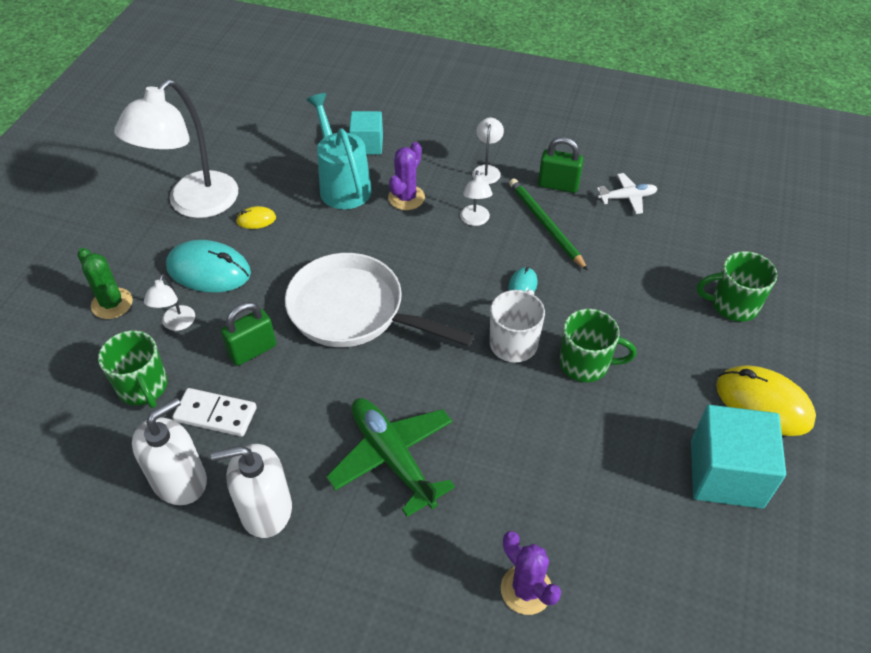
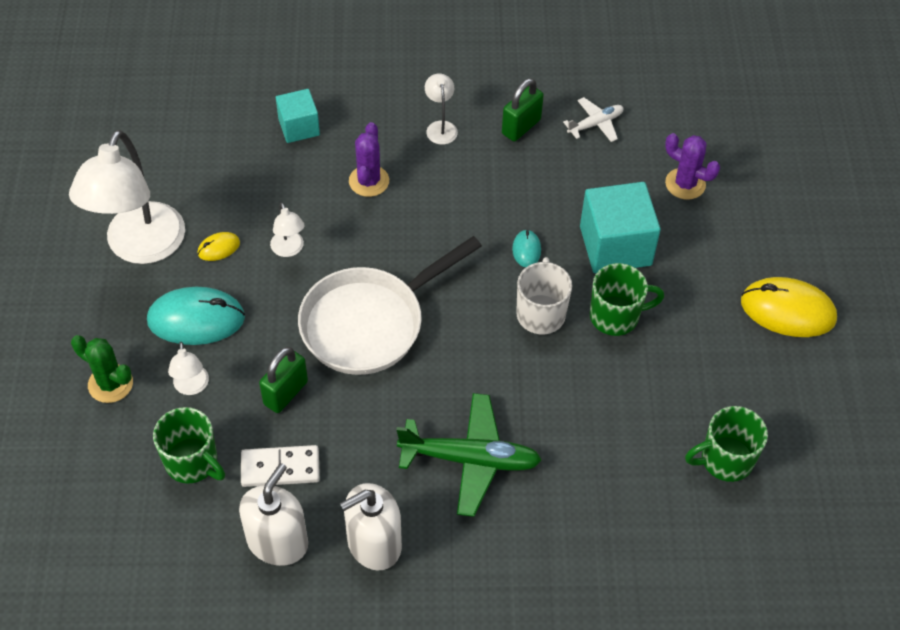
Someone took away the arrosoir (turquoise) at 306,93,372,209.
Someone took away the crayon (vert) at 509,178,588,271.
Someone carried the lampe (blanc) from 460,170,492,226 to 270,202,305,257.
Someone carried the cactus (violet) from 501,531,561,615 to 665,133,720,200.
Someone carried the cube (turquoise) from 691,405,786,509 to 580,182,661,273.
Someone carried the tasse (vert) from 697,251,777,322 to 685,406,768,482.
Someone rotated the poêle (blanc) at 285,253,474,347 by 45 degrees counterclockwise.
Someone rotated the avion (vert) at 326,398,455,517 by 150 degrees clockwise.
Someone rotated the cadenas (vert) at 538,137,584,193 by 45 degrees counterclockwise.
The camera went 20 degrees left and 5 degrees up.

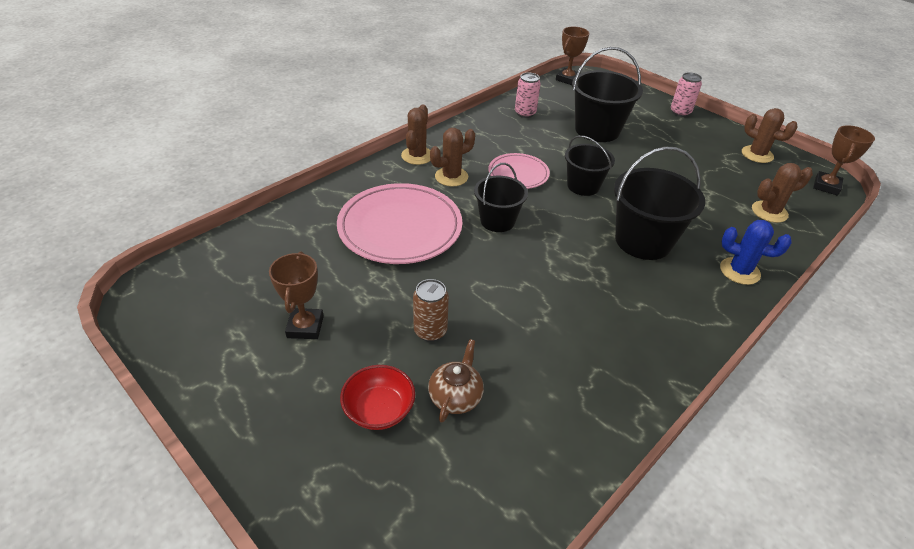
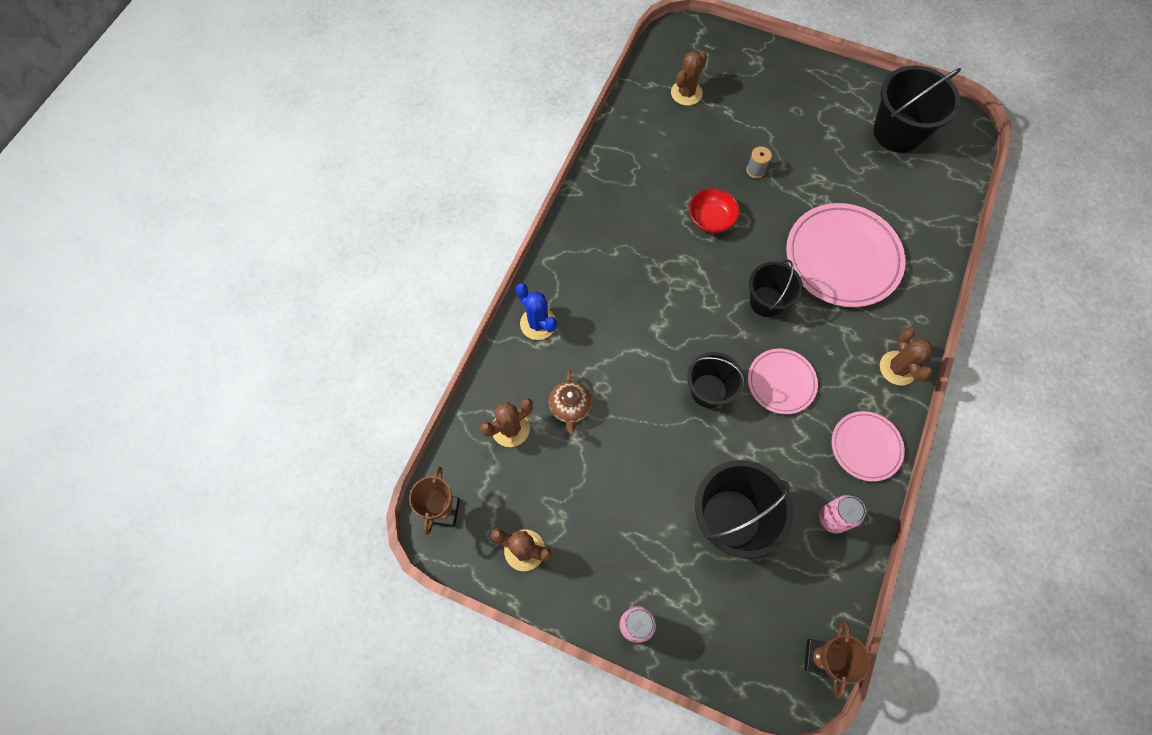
Someone took away the trophée (marron) at 269,252,324,339.
Someone put down the assiette (rose) at 832,411,905,481.
Someone carried the bol (rouge) from 340,365,415,430 to 689,188,740,233.
Someone carried the théière (marron) from 428,339,484,423 to 549,370,592,434.
Someone carried the cactus (marron) from 430,128,475,186 to 671,51,707,106.
Someone carried the seau (noir) from 614,146,705,260 to 873,65,961,153.
Someone swapped the canette (marron) at 413,279,449,342 for the bobine (gris) at 746,146,772,178.
Someone rotated the cactus (bleu) at 720,220,792,285 by 45 degrees clockwise.
The camera went 160 degrees right and 25 degrees up.

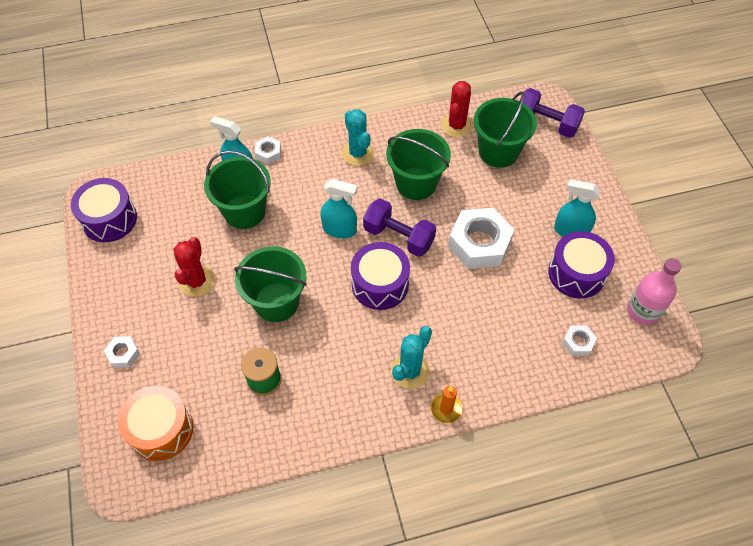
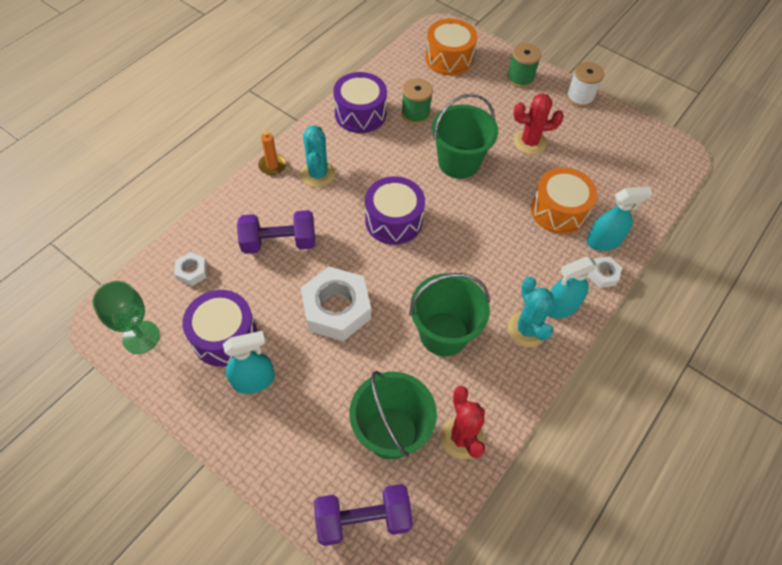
Someone put down the bobine (blanc) at 566,62,604,107.
Someone carried the tambour (violet) from 71,178,137,242 to 333,72,387,133.
Someone carried the vaporisateur (turquoise) from 320,179,357,238 to 548,257,598,318.
Someone carried the haltère (violet) from 363,198,436,257 to 237,210,315,254.
Someone swapped the écrou (blanc) at 104,336,140,368 for the bobine (vert) at 507,43,541,88.
Someone swapped the seau (vert) at 204,151,271,229 for the tambour (orange) at 531,167,597,234.
Someone swapped the bouteille (rose) at 627,258,682,325 for the verre à pied (vert) at 92,281,160,354.
Someone rotated the cactus (rouge) at 174,237,215,297 by 60 degrees counterclockwise.
Someone rotated the cactus (turquoise) at 342,109,374,166 by 45 degrees clockwise.
The camera went 140 degrees right and 0 degrees up.

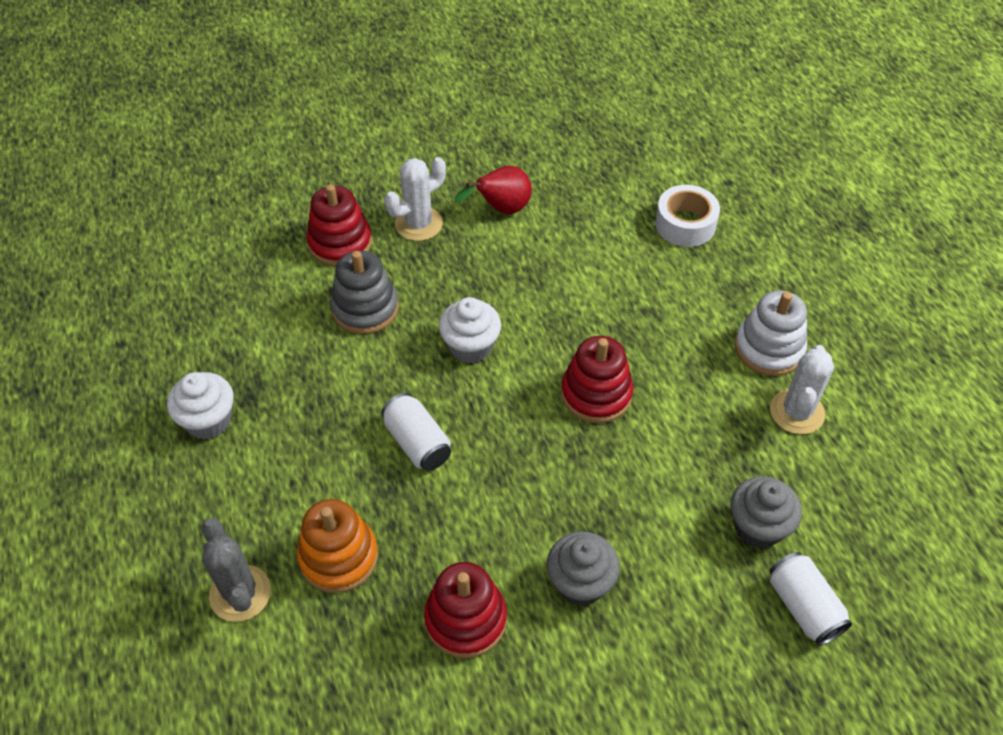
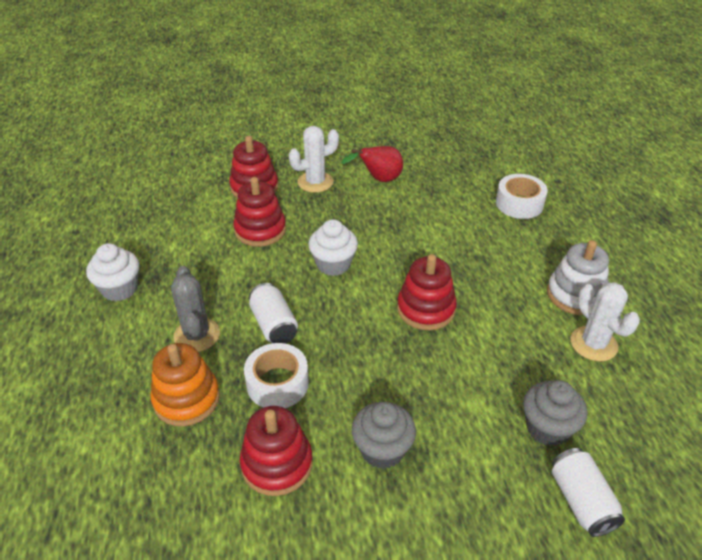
Someone put down the ruban adhésif (blanc) at 244,343,309,408.
Someone carried the cactus (gris) from 202,518,271,622 to 171,266,220,352.
Someone repainted the jouet à empiler (gris) at 330,251,399,334, which became the jouet à empiler (rouge) at 233,177,286,247.
Someone rotated the cactus (blanc) at 770,345,834,434 by 60 degrees counterclockwise.
The camera went 10 degrees right and 10 degrees down.

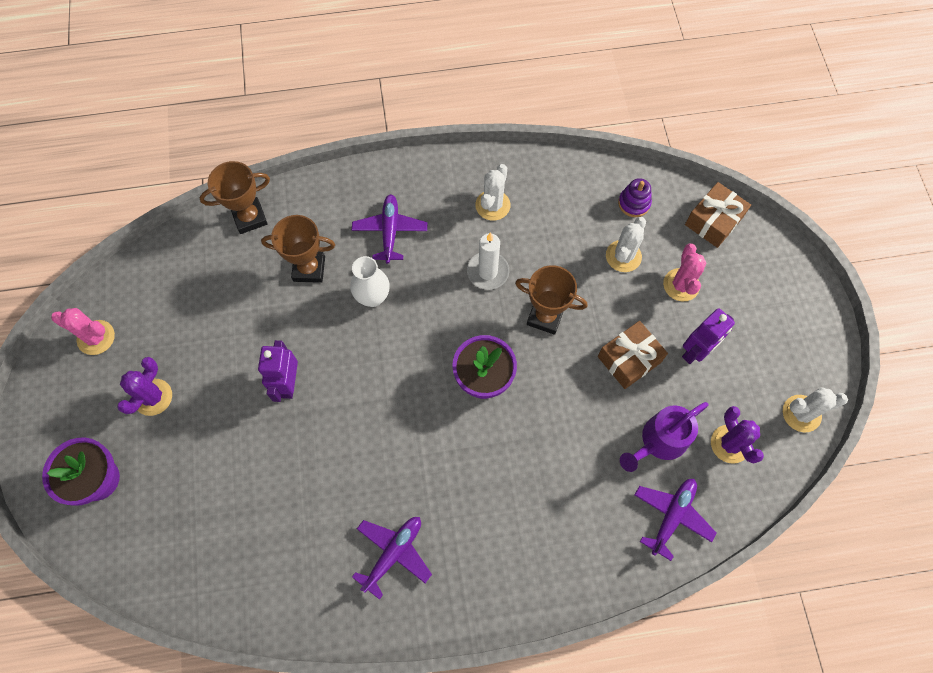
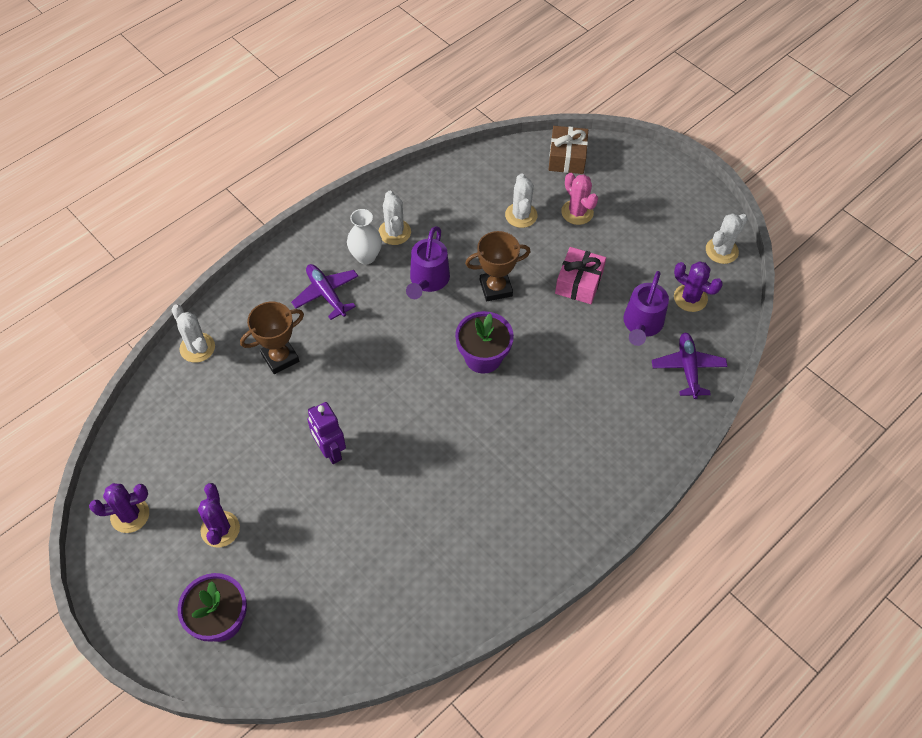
Someone took away the avion (violet) at 352,517,432,600.
Someone took away the jouet à empiler (violet) at 618,178,652,217.
Someone took away the robot (violet) at 682,308,735,364.
Someone carried the vase (blanc) from 350,256,390,307 to 347,209,382,264.
Someone swapped the trophée (marron) at 200,161,270,234 for the cactus (blanc) at 171,304,215,363.
Someone swapped the bougie (blanc) at 467,232,509,290 for the arrosoir (violet) at 406,226,450,299.
Someone repainted the cactus (rose) at 51,308,115,355, which became the cactus (violet) at 89,483,149,533.
Someone repainted the cadeau (marron) at 598,321,668,389, which became the cadeau (rose) at 555,247,606,304.
The camera went 35 degrees left and 10 degrees down.

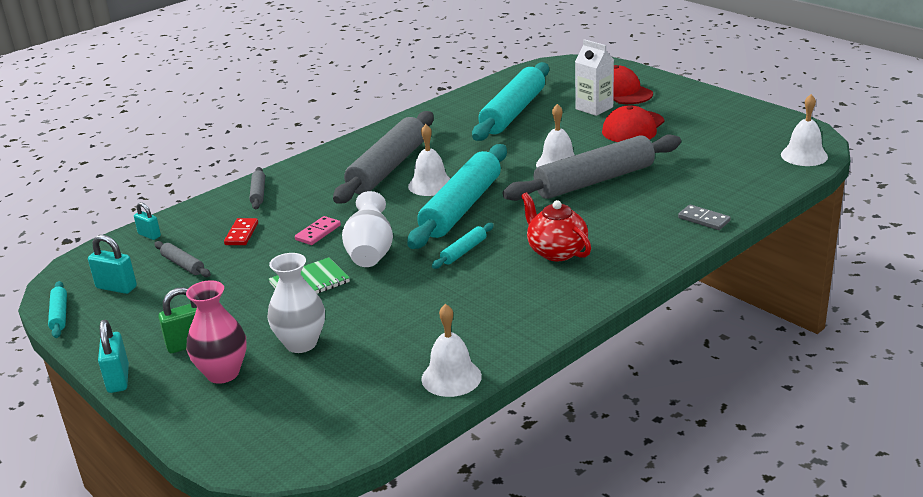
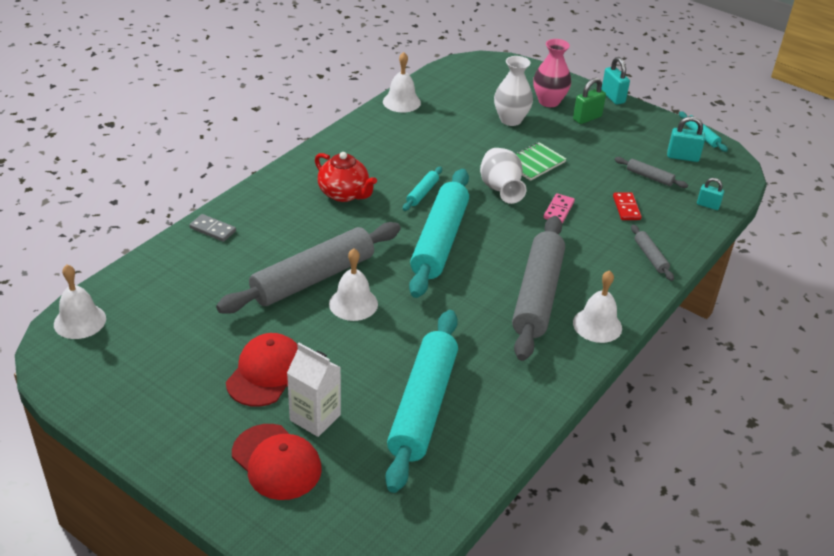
Someone carried the cloche (blanc) from 408,124,450,196 to 573,270,622,343.
The camera went 165 degrees right and 10 degrees up.

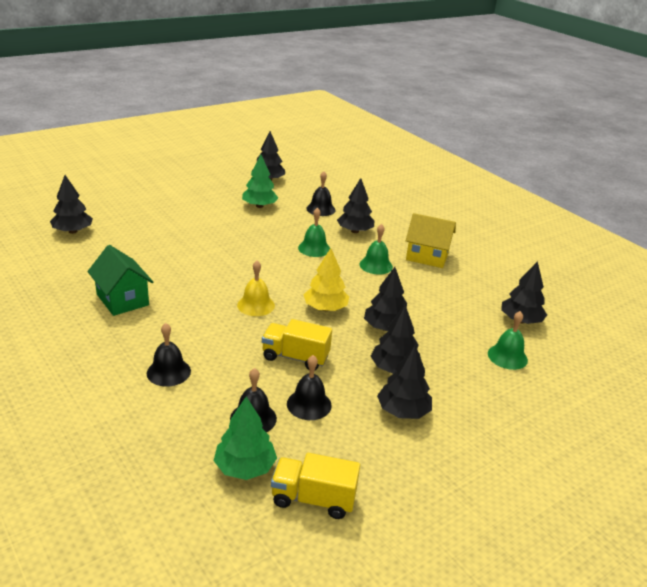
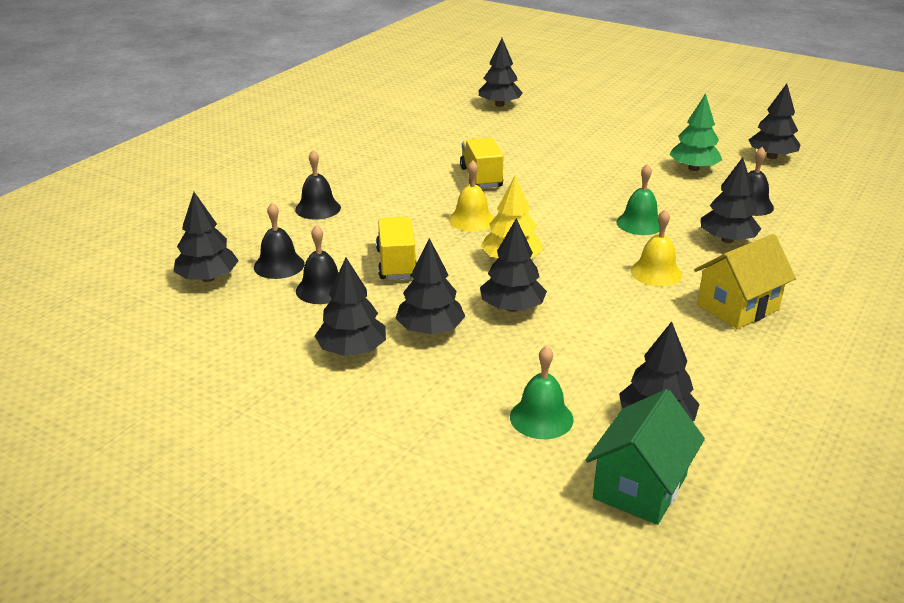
Someone carried the maison (vert) from 88,245,153,316 to 586,389,705,525.
Someone carried the camion (jaune) from 271,453,360,519 to 460,138,504,188.
Someone repainted the arbre (vert) at 214,397,277,480, which became the arbre (noir) at 173,192,239,282.
Someone repainted the cloche (vert) at 359,224,393,274, which became the cloche (jaune) at 631,209,682,286.
Someone rotated the maison (jaune) at 406,213,456,268 by 60 degrees clockwise.
The camera went 70 degrees right and 0 degrees up.

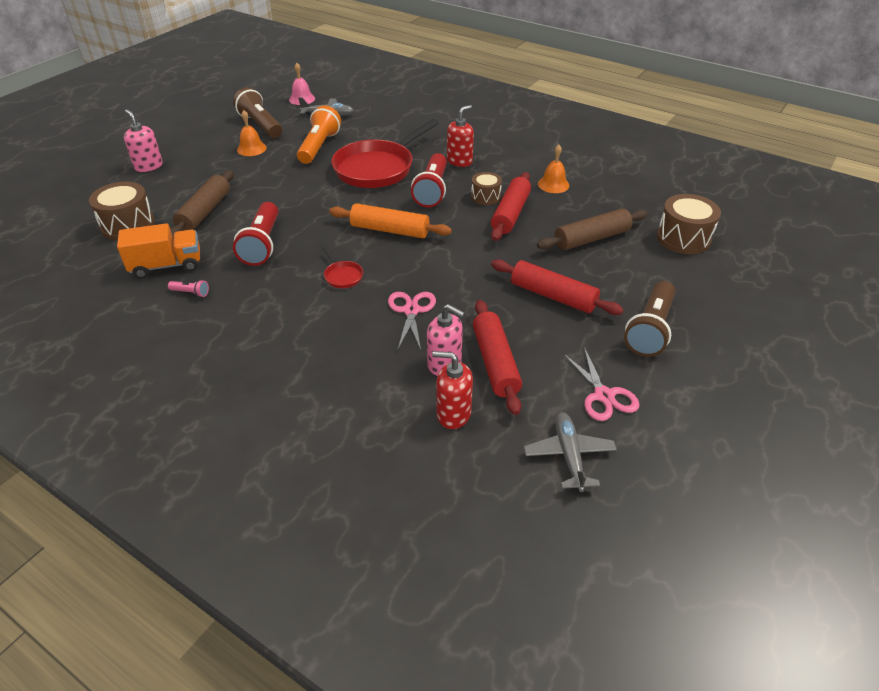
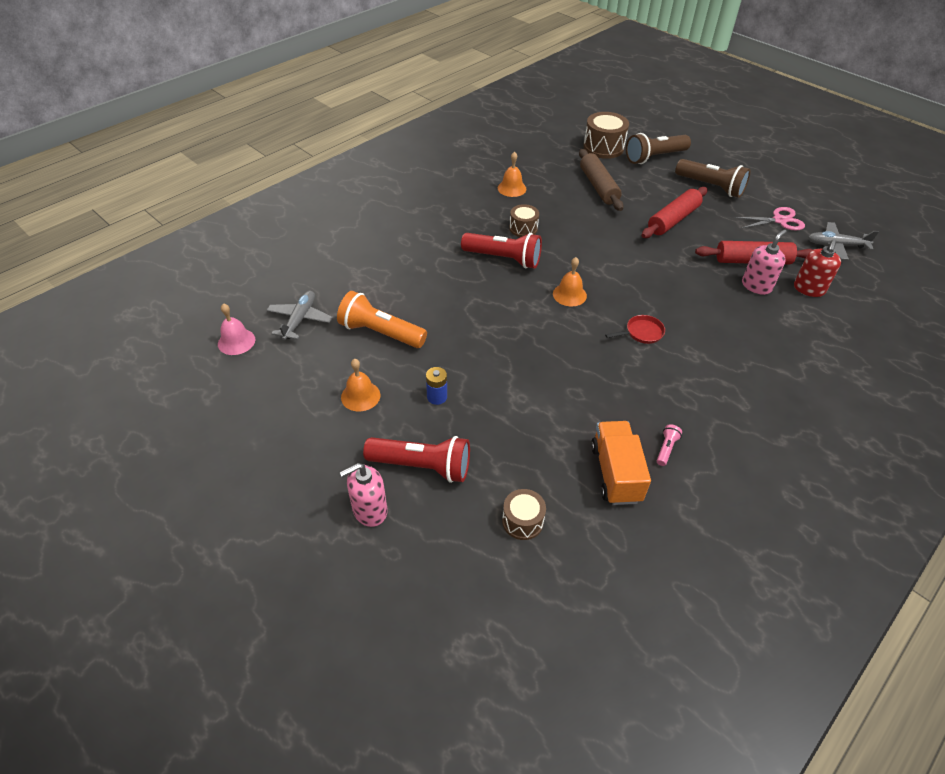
Someone took away the rouleau à pâtisserie (marron) at 170,170,234,239.
Someone took away the poêle (rouge) at 331,119,439,188.
Someone took away the ciseaux (rose) at 388,292,436,351.
Someone took away the distributeur de savon (rouge) at 447,105,474,167.
Someone took away the rouleau à pâtisserie (rouge) at 491,172,531,241.
Someone put down the pile (bleu) at 426,367,447,405.
Someone carried the lampe de poche (marron) from 233,87,282,138 to 626,133,691,164.
Someone carried the lampe de poche (rouge) from 233,202,278,266 to 363,436,470,483.
Someone swapped the rouleau à pâtisserie (orange) at 329,203,452,238 for the cloche (orange) at 553,257,587,307.
Someone scaled the tambour (marron) at 89,182,155,240 by 0.61.
The camera went 80 degrees left and 5 degrees up.

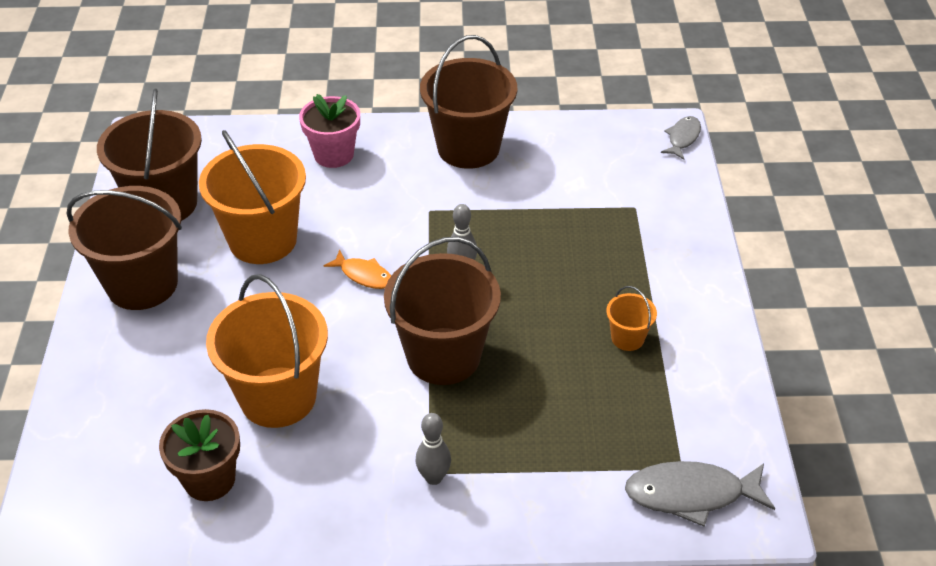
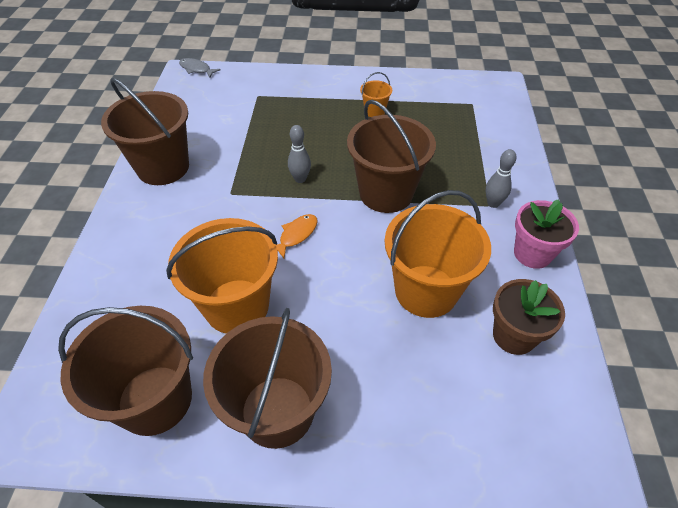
Someone took away the poisson (gris) at 625,461,775,527.
Someone carried the pot de fleurs (rose) from 299,94,360,168 to 514,199,579,269.
The camera went 85 degrees left and 5 degrees up.

